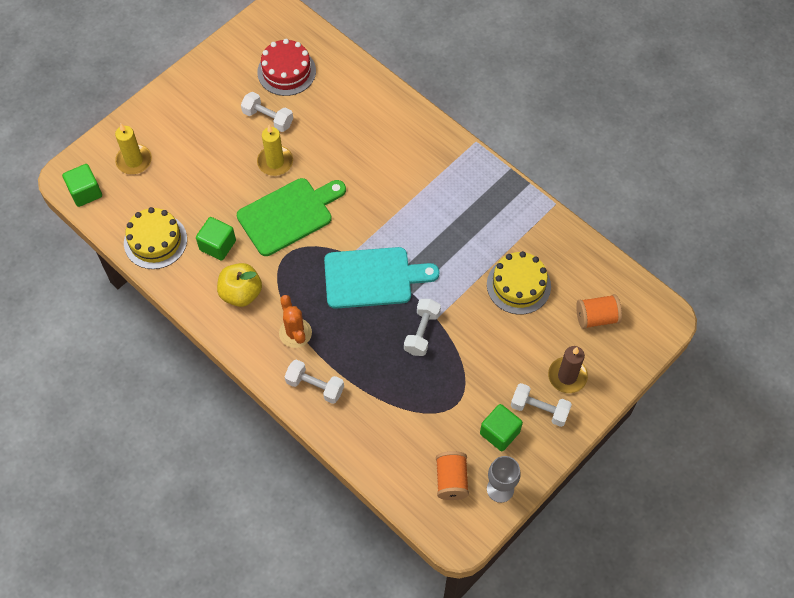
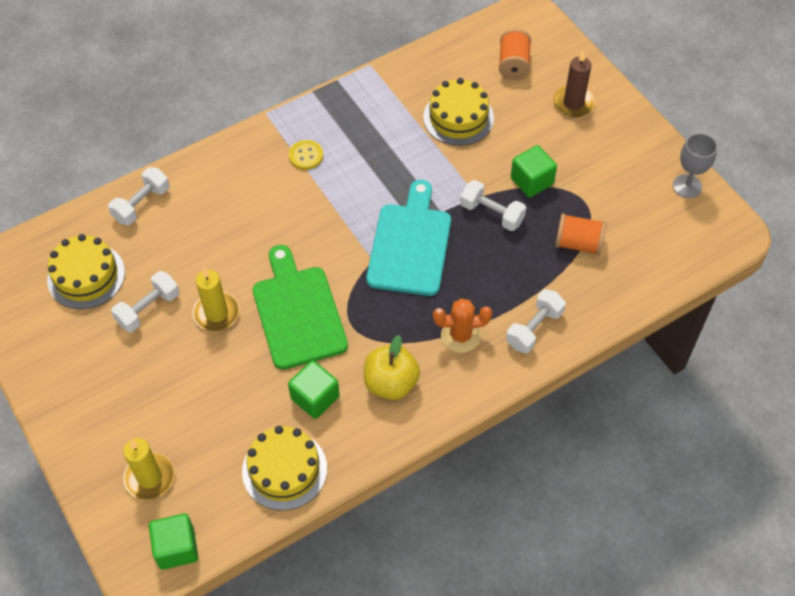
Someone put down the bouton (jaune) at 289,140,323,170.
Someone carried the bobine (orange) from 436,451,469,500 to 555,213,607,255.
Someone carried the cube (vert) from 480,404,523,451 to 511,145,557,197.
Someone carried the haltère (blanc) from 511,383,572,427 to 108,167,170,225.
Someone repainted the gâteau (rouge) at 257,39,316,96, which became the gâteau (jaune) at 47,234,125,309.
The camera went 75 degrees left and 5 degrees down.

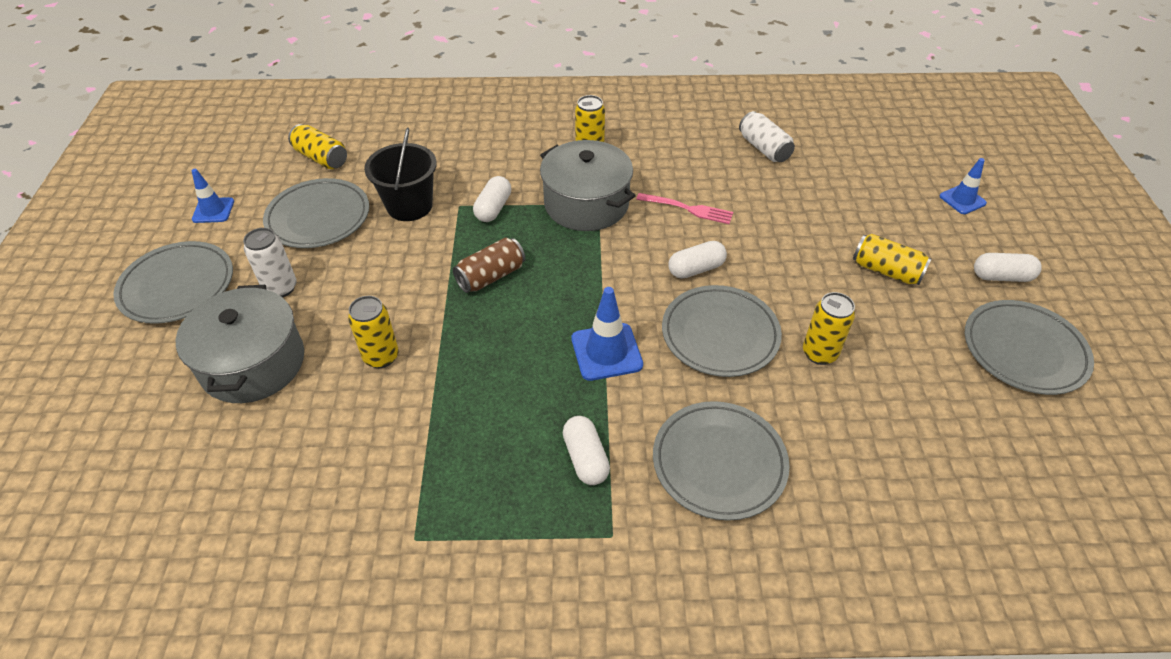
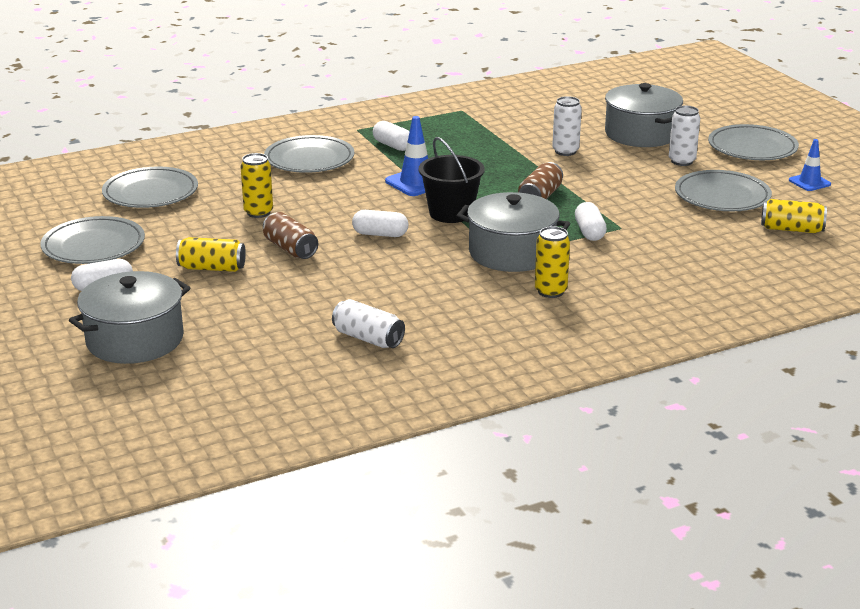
Someone took away the fourchette (rose) at 636,193,733,224.
Someone put down the canette (marron) at 263,212,318,259.
Someone carried the seau (noir) from 364,128,437,221 to 419,137,485,223.
Someone carried the assiette (gris) from 662,285,782,377 to 102,166,198,208.
Someone swapped the cône de chantier (bleu) at 940,158,987,214 for the marmite (gris) at 69,271,190,364.
Someone repainted the canette (jaune) at 348,296,399,368, which became the canette (blanc) at 552,96,582,156.
Someone rotated the gélule (blanc) at 668,241,727,279 by 60 degrees clockwise.
The camera went 155 degrees right and 20 degrees down.

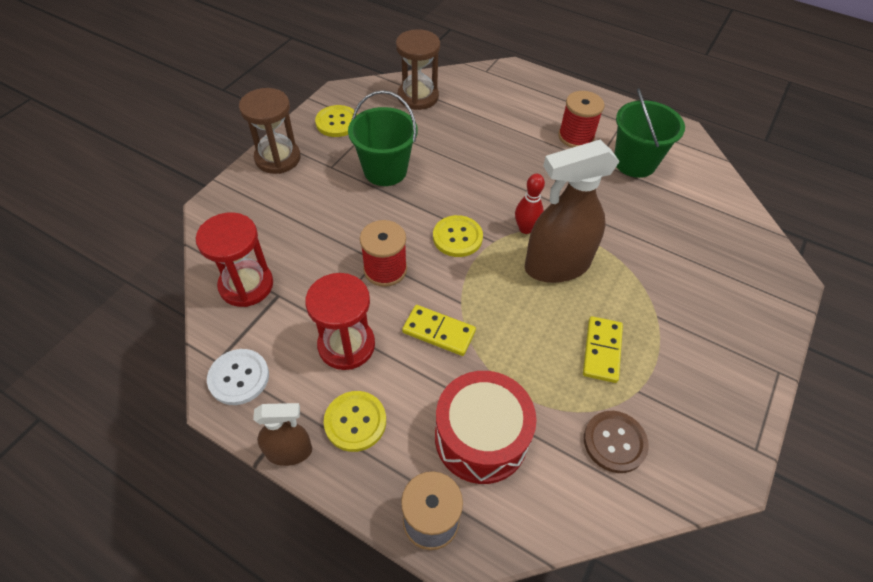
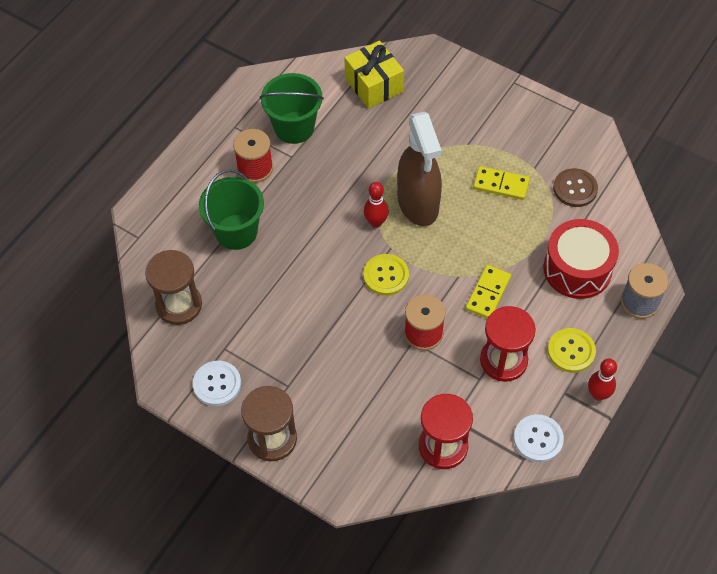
Someone put down the cadeau (jaune) at 344,41,404,109.
Someone carried the seau (vert) from 348,90,418,186 to 199,169,264,250.
Someone swapped the vaporisateur (marron) at 253,403,312,466 for the quille (rouge) at 588,359,617,401.
Someone repainted the bouton (jaune) at 315,105,358,137, which became the bouton (blanc) at 193,361,241,406.
The camera went 85 degrees left and 5 degrees up.

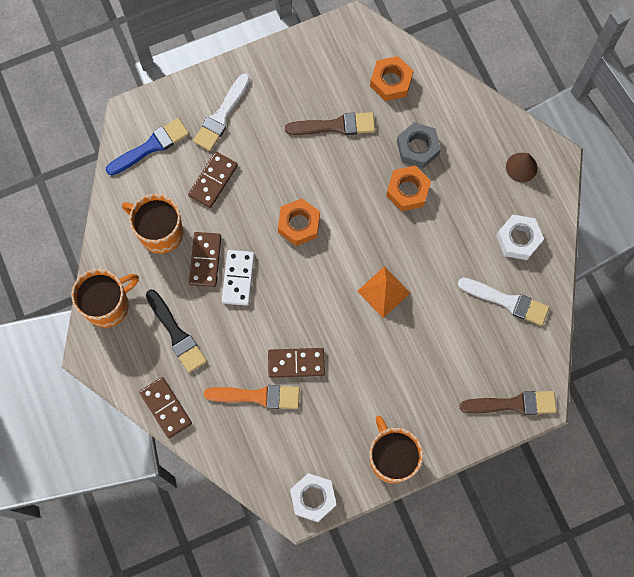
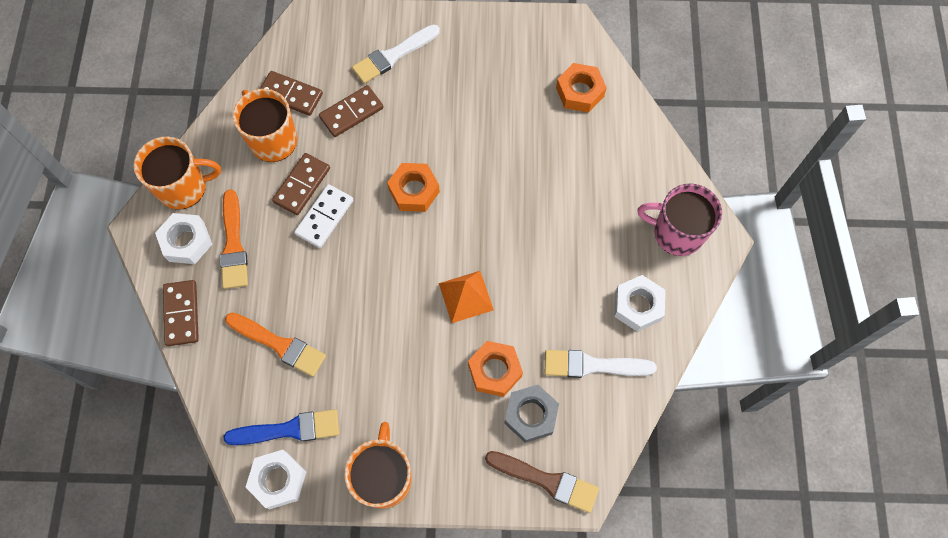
Someone took away the pinceau (marron) at 285,112,375,135.
Someone put down the écrou (blanc) at 155,213,212,264.
Someone carried the pinceau (bleu) from 106,118,189,175 to 224,409,339,445.
Someone carried the domino (marron) from 268,348,325,378 to 260,71,323,116.
Someone carried the écrou (orange) from 386,166,431,211 to 468,341,523,397.
Someone carried the écrou (gris) from 397,122,441,169 to 504,385,559,443.
Someone swapped the cône (marron) at 506,153,537,182 for the tasse (rose) at 637,184,722,256.
Someone repainted the pinceau (noir) at 146,289,207,373, which became the pinceau (orange) at 220,189,248,289.
Someone rotated the pinceau (blanc) at 458,278,549,326 by 135 degrees clockwise.
The camera went 25 degrees right and 5 degrees down.

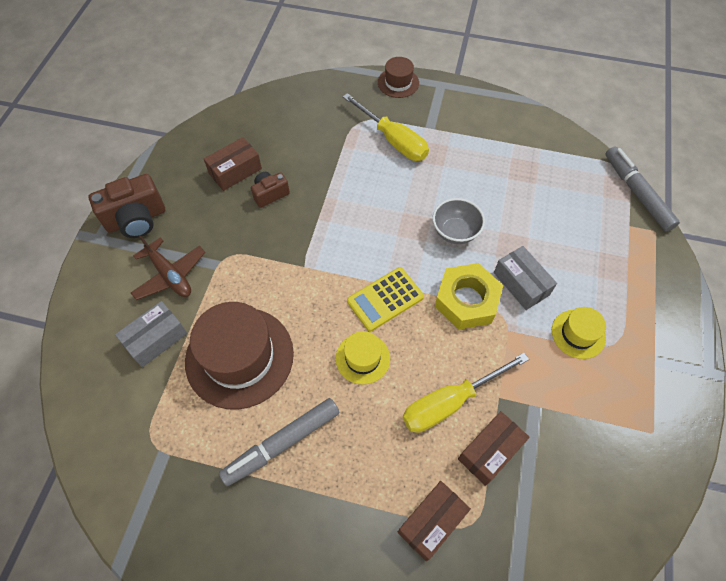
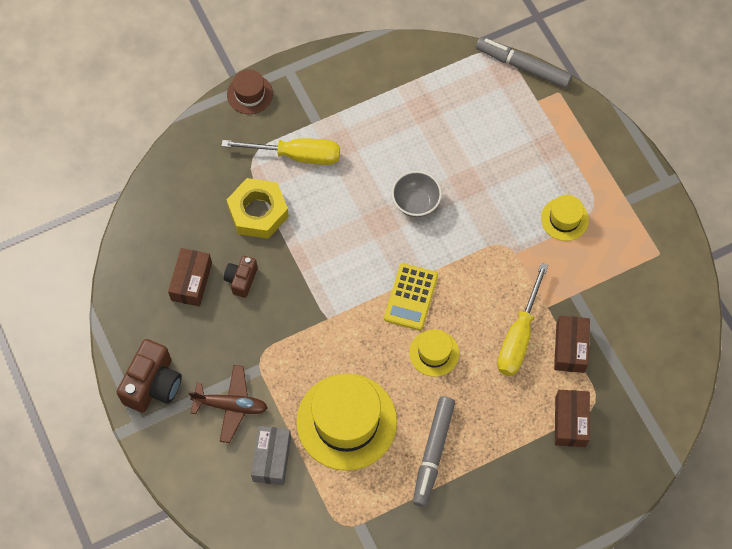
Someone took away the boîte (gris) at 494,246,557,310.
Someone carried the écrou (jaune) from 435,263,503,330 to 227,178,289,239.
Someone repainted the chapeau (marron) at 185,302,294,410, which became the chapeau (jaune) at 296,374,397,471.
The camera went 40 degrees left and 5 degrees up.

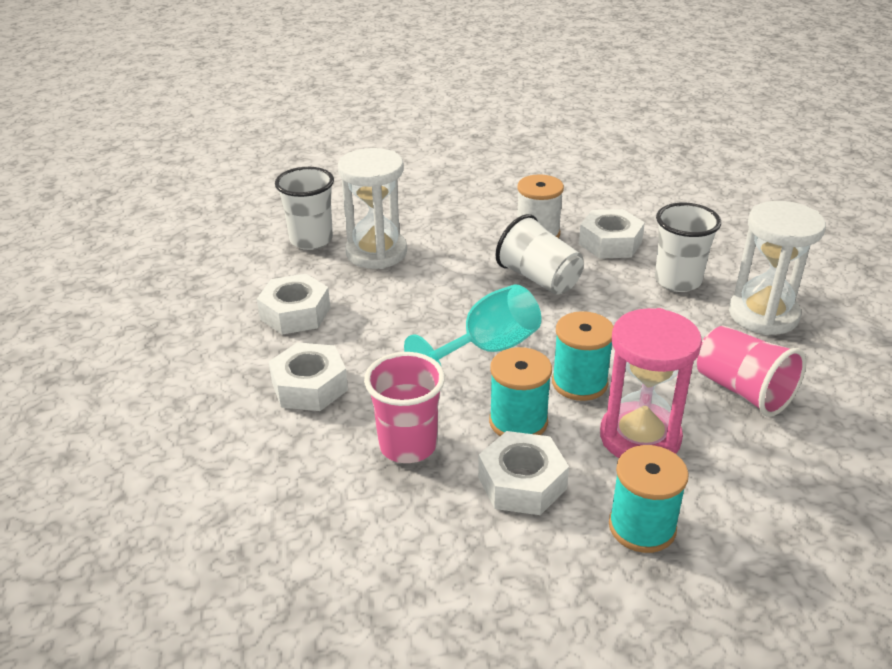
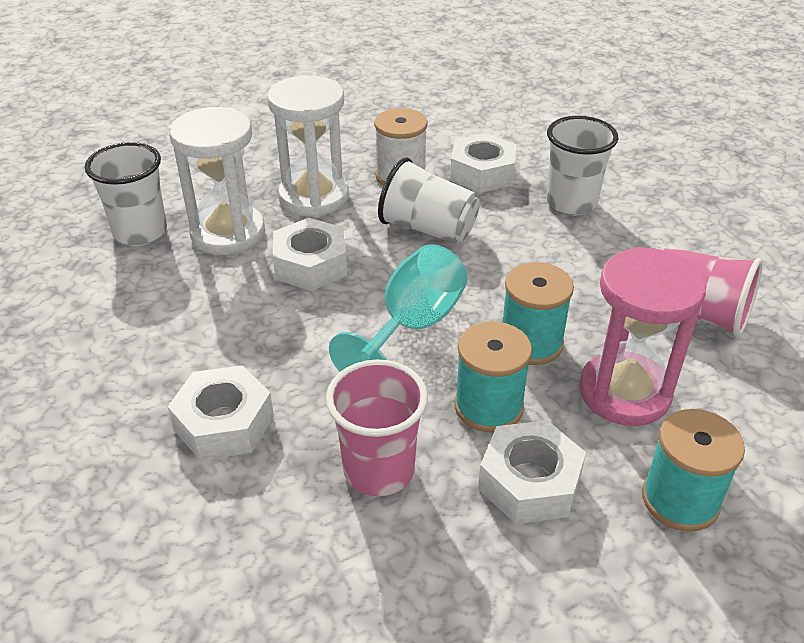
Someone carried the écrou (blanc) from 257,274,331,335 to 273,218,347,291.
Someone carried the sablier (blanc) from 729,201,826,335 to 267,75,349,217.
The camera went 20 degrees left and 5 degrees up.

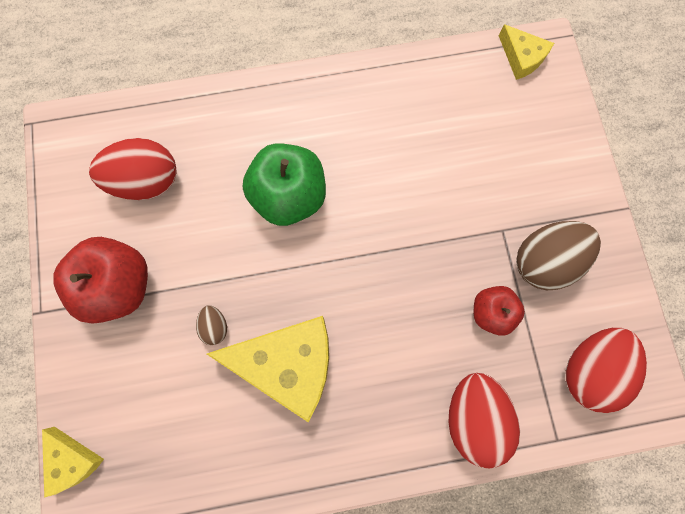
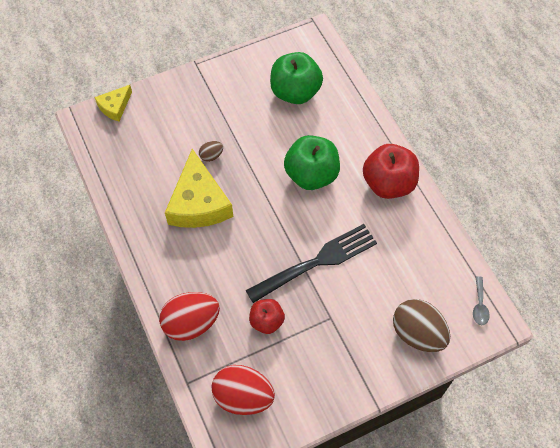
Someone put down the fourchette (noir) at 245,224,377,303.
Someone carried the pomme (rouge) from 53,237,148,323 to 363,144,419,199.
Someone carried the œuf (marron) from 516,221,601,290 to 393,299,450,352.
Someone swapped the œuf (rouge) at 89,138,176,200 for the pomme (vert) at 270,52,323,104.
Someone swapped the fromage (jaune) at 499,24,554,80 for the cuillère (gris) at 473,276,490,325.
The camera went 75 degrees right and 15 degrees down.

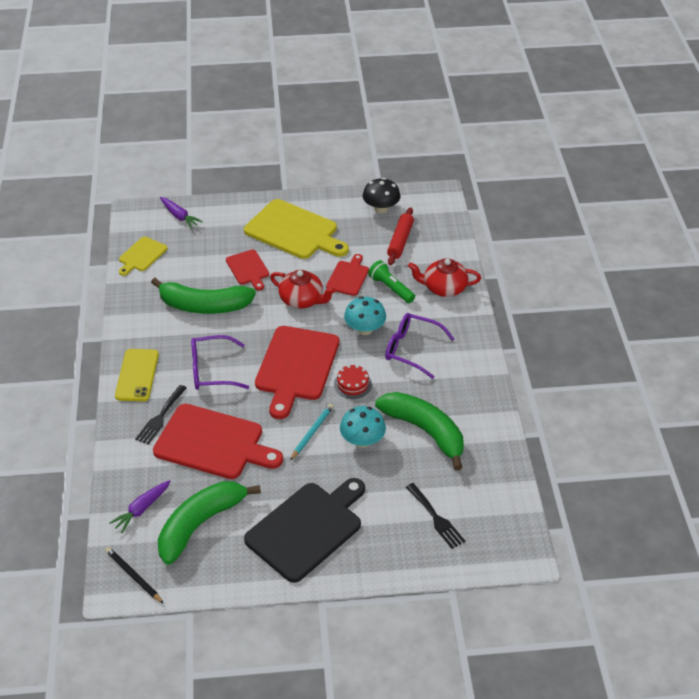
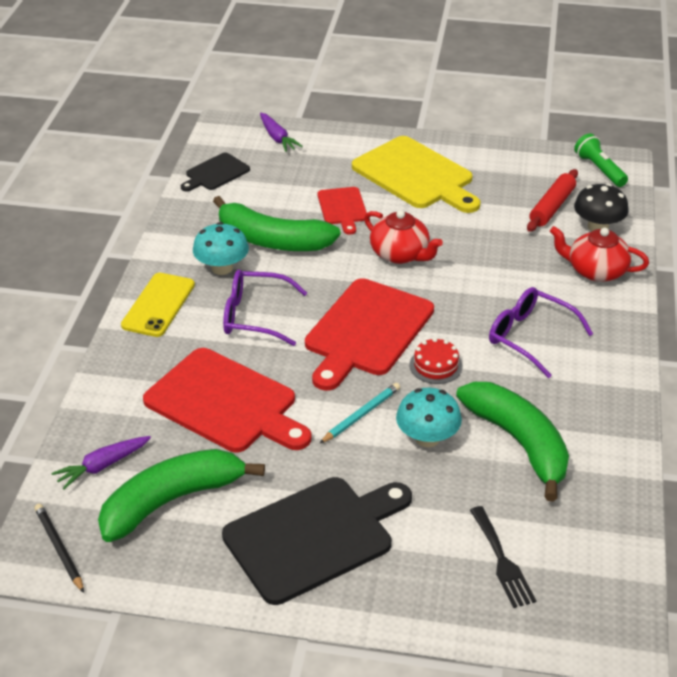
Someone took away the fourchette (noir) at 135,385,187,445.
Someone took away the planche à découper (rouge) at 326,254,369,296.
Someone carried the champignon (turquoise) from 344,296,386,335 to 193,222,249,275.
Someone carried the champignon (noir) from 363,178,401,214 to 574,183,629,231.
Someone carried the lampe de poche (vert) from 368,260,415,303 to 574,133,628,187.
Someone repainted the planche à découper (jaune) at 119,237,168,276, which became the planche à découper (noir) at 181,153,250,192.
The camera went 15 degrees right and 5 degrees down.

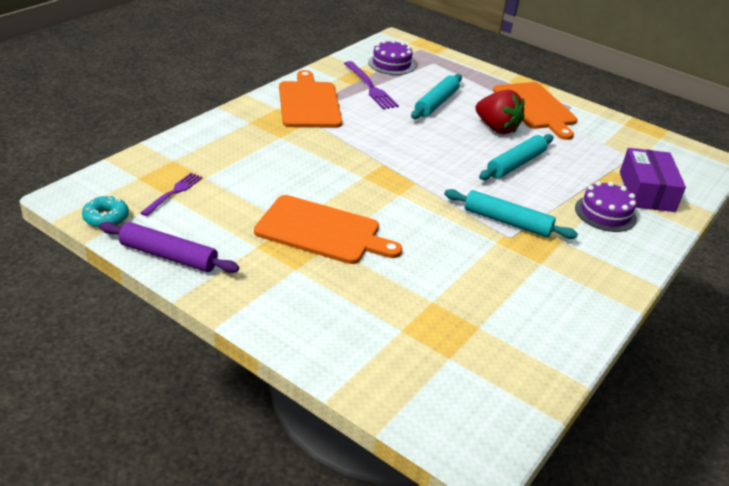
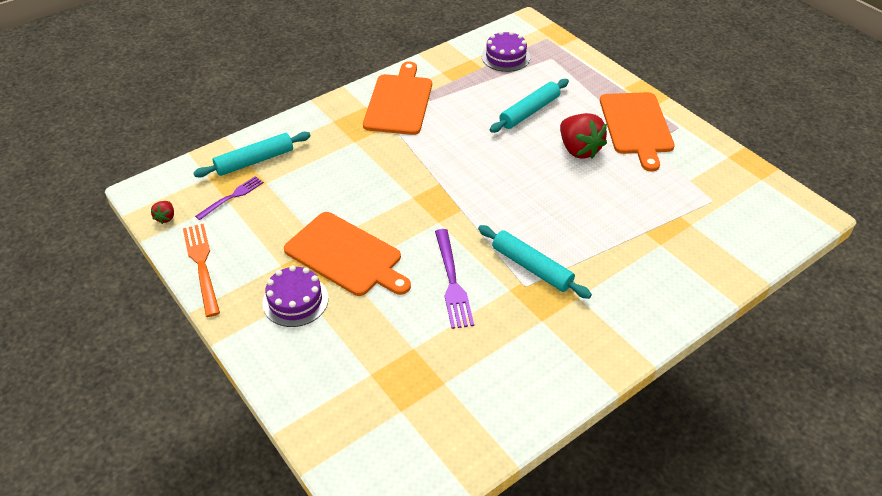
Someone took away the boîte (violet) at 620,148,686,212.
Someone carried the fourchette (violet) from 344,61,399,109 to 435,229,474,329.
Someone carried the rouleau à pâtisserie (turquoise) from 479,134,553,180 to 193,132,311,177.
Someone carried the gâteau (violet) from 575,181,637,232 to 262,265,329,327.
Someone swapped the beignet (turquoise) at 82,196,129,228 for the fraise (rouge) at 151,201,174,224.
Someone swapped the rouleau à pâtisserie (violet) at 100,222,239,273 for the fourchette (orange) at 183,224,220,317.
The camera went 20 degrees right and 10 degrees up.

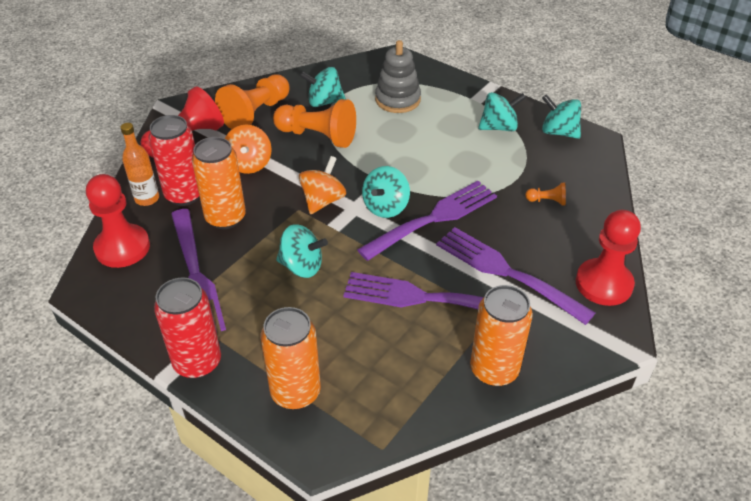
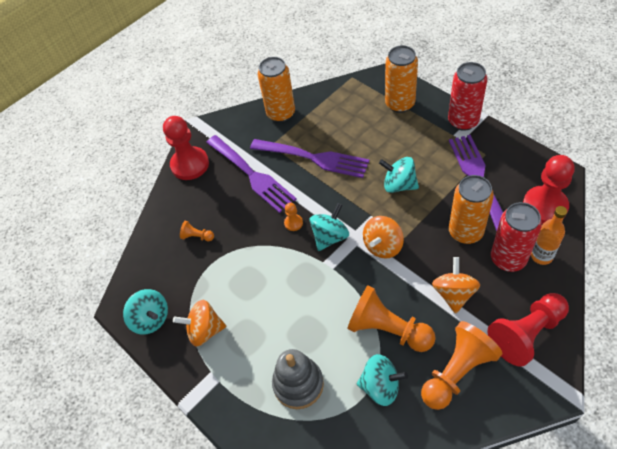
Someone swapped the fourchette (violet) at 357,181,497,261 for the pion (orange) at 284,203,303,231.
Someone repainted the toupie (turquoise) at 478,92,526,131, which became the toupie (orange) at 173,300,227,347.
The camera went 165 degrees left and 10 degrees up.

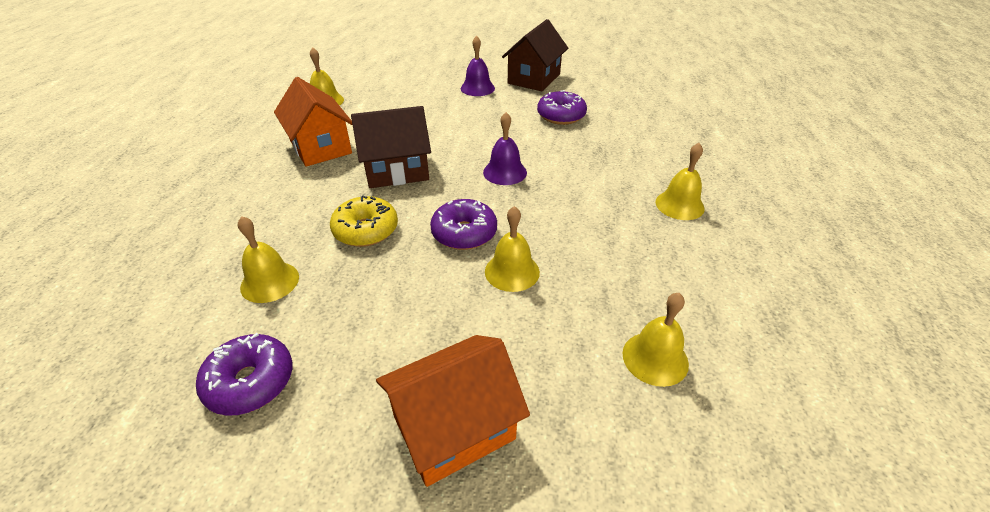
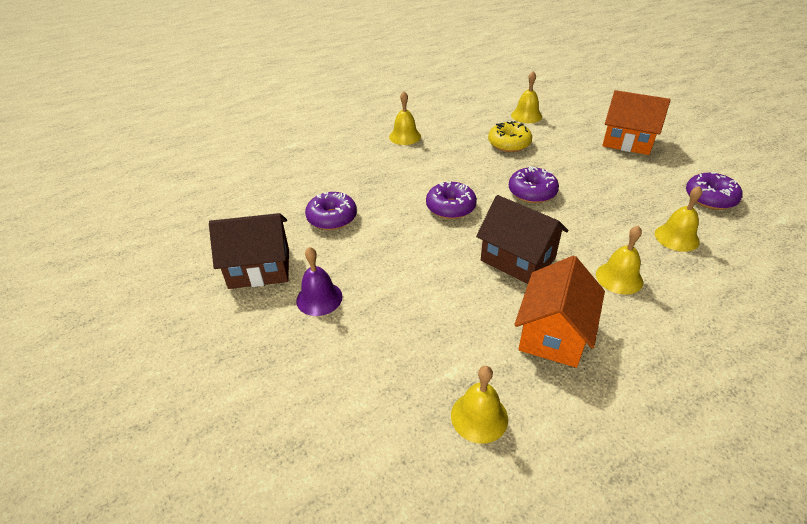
Someone carried the beignet (jaune) from 330,195,398,247 to 488,121,532,152.
Someone carried the cloche (jaune) from 485,206,540,292 to 596,226,643,295.
Someone swapped the cloche (violet) at 483,112,527,185 for the beignet (violet) at 426,182,477,219.
The camera went 125 degrees left and 0 degrees up.

